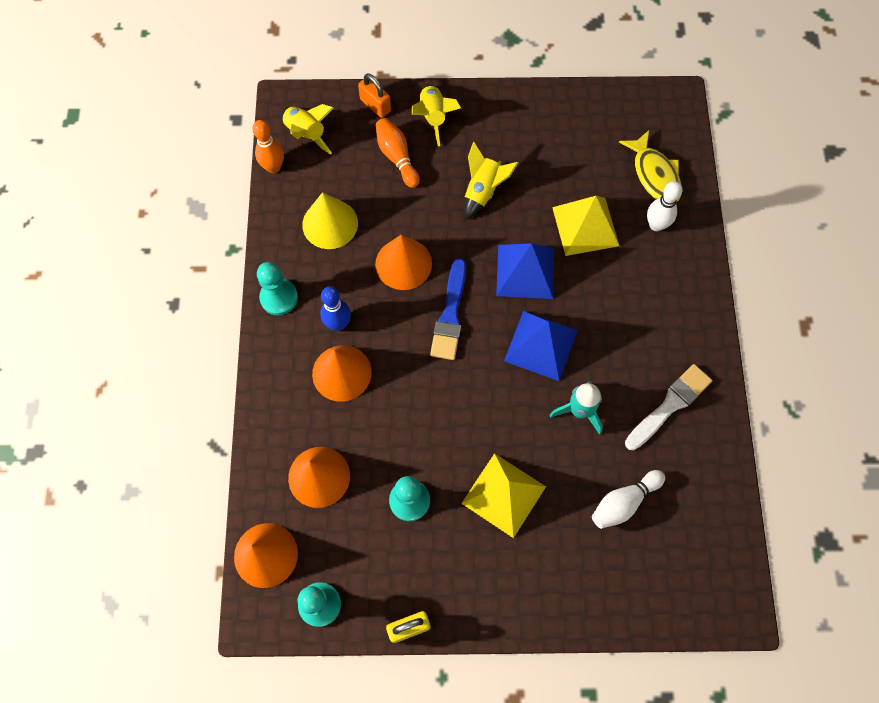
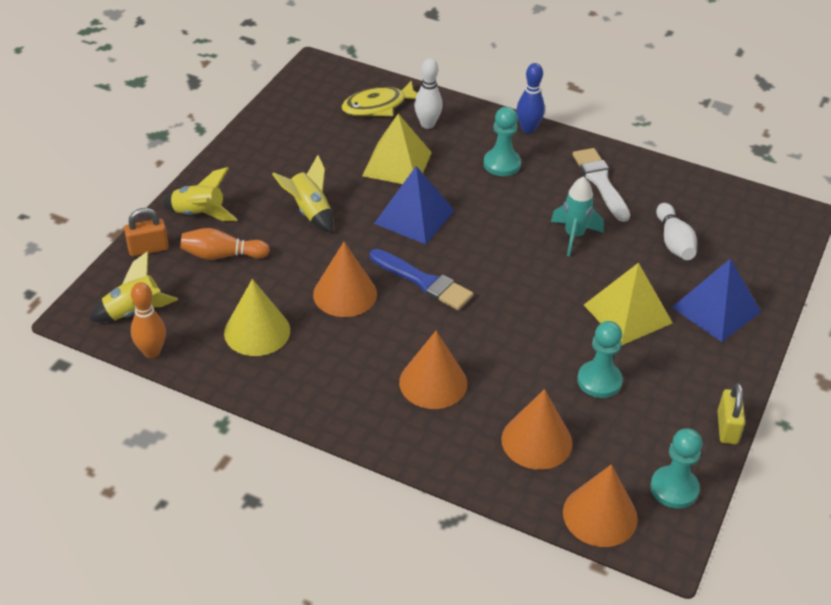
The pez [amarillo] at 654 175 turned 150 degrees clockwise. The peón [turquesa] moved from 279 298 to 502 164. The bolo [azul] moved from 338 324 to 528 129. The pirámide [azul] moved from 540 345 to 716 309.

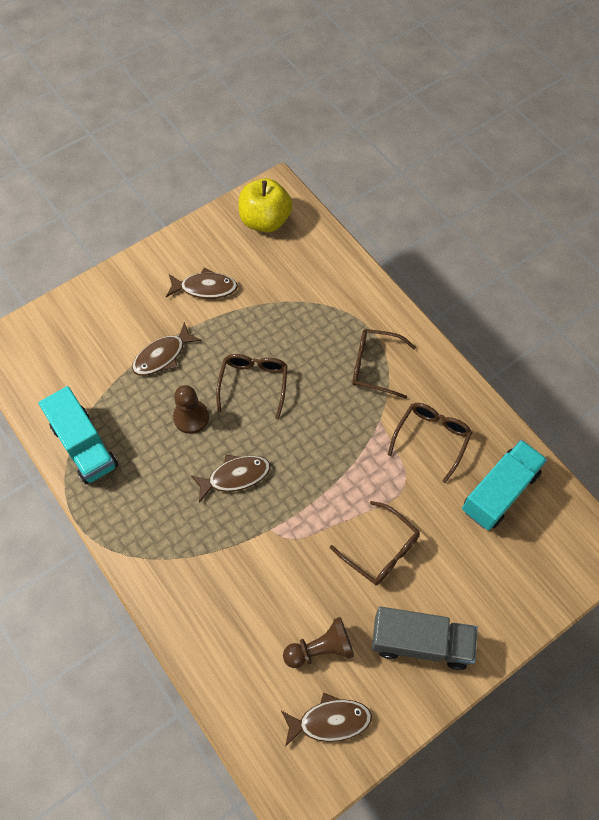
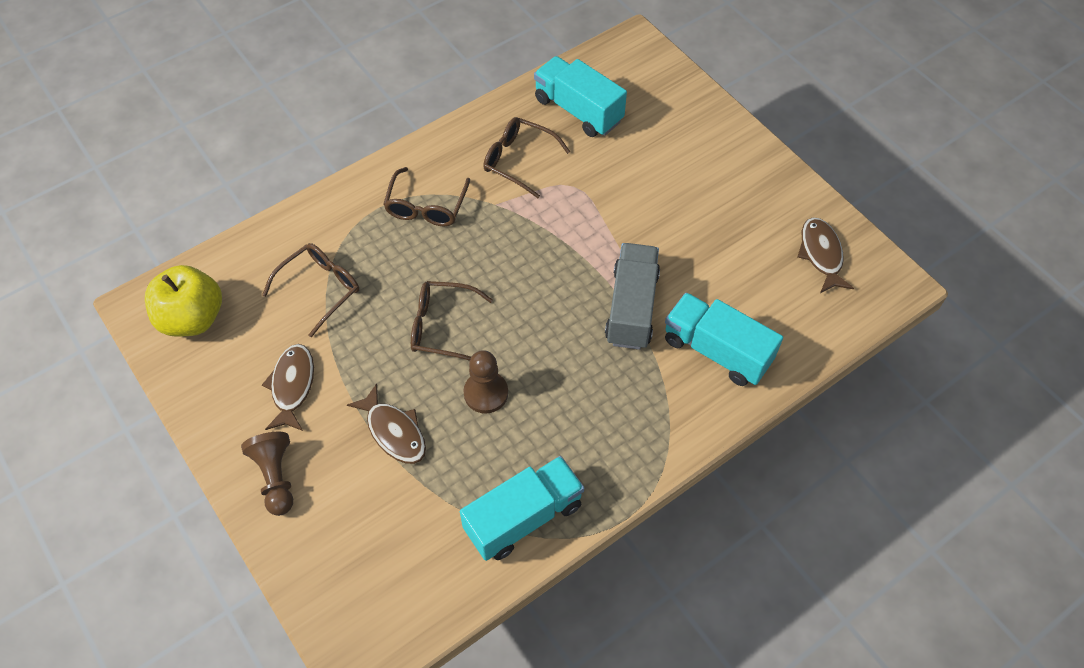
The peón [marrón] moved from 320 648 to 276 477. The gafas [marrón] moved from 381 550 to 320 289. The camión [gris] moved from 420 642 to 631 308. The camión [turquesa] at 716 351 appeared. The pez [marrón] at 235 476 disappeared.

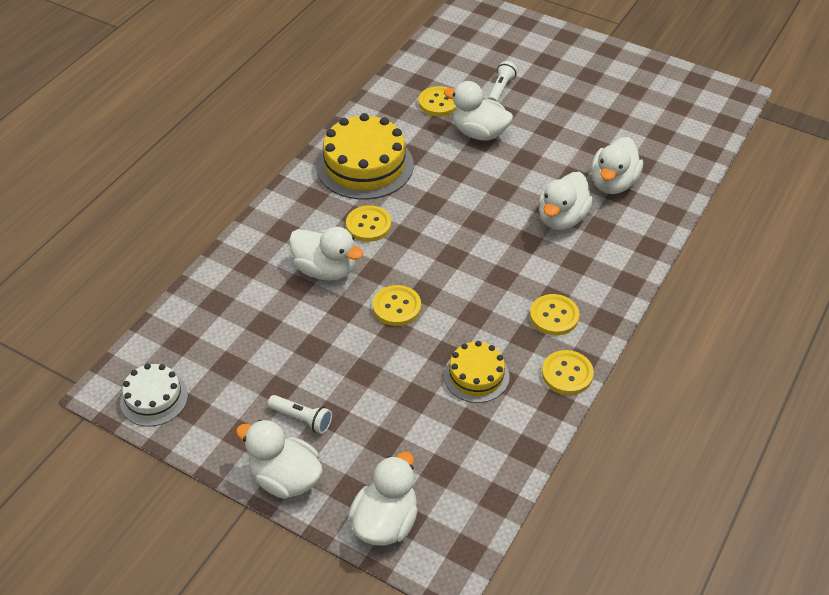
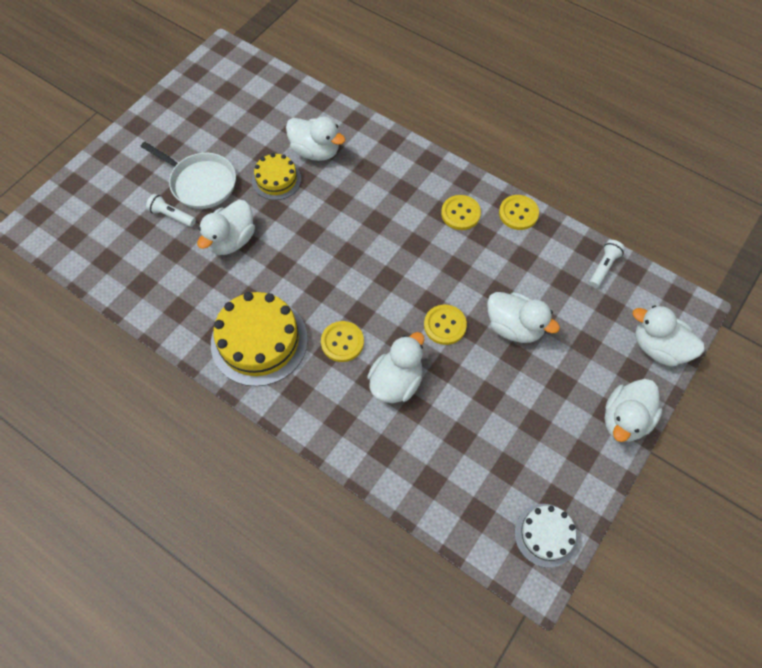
The sartén [blanco] at 200 183 appeared. The tarta [amarillo] moved from 476 375 to 276 180. The pato [blanco] moved from 562 218 to 514 327. The lámpara de mano [blanco] moved from 302 419 to 603 267. The botón [amarillo] at 438 103 disappeared.

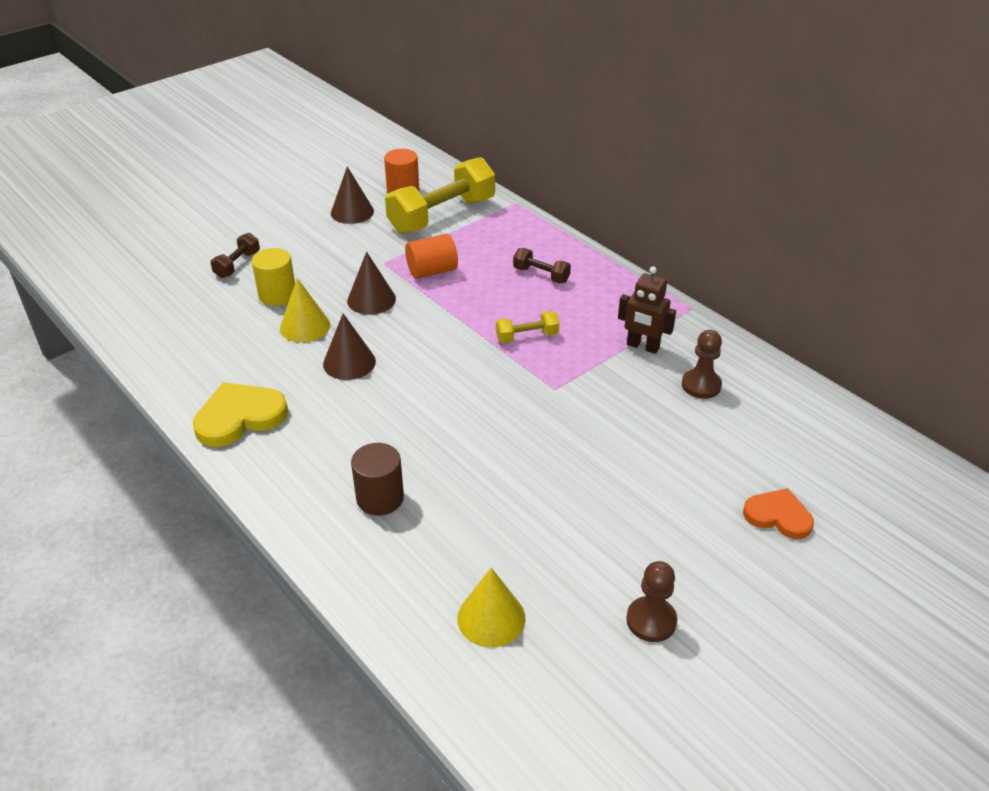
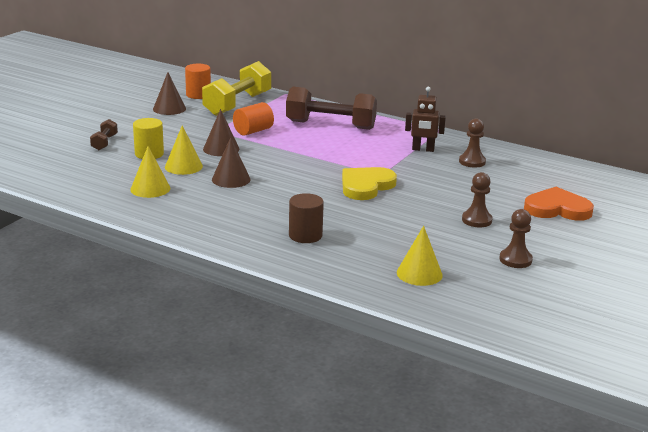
The cono [amarillo] at 150 189 appeared. The mancuerna [marrón] at 541 275 changed to 2.15 times the size. The corazón [amarillo] moved from 240 417 to 366 186. The peón [marrón] at 476 220 appeared. The corazón [naranja] at 778 516 changed to 1.52 times the size. The mancuerna [amarillo] at 527 336 disappeared.

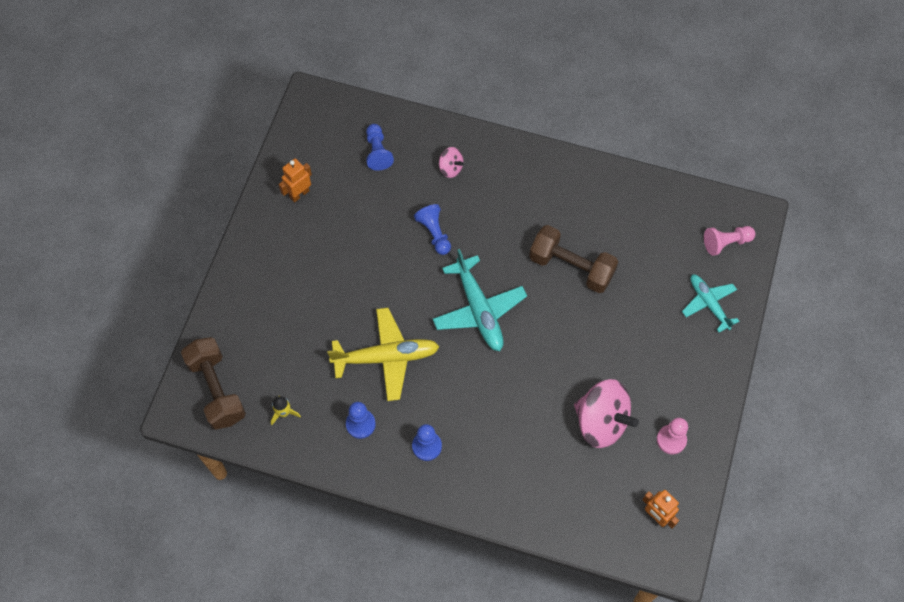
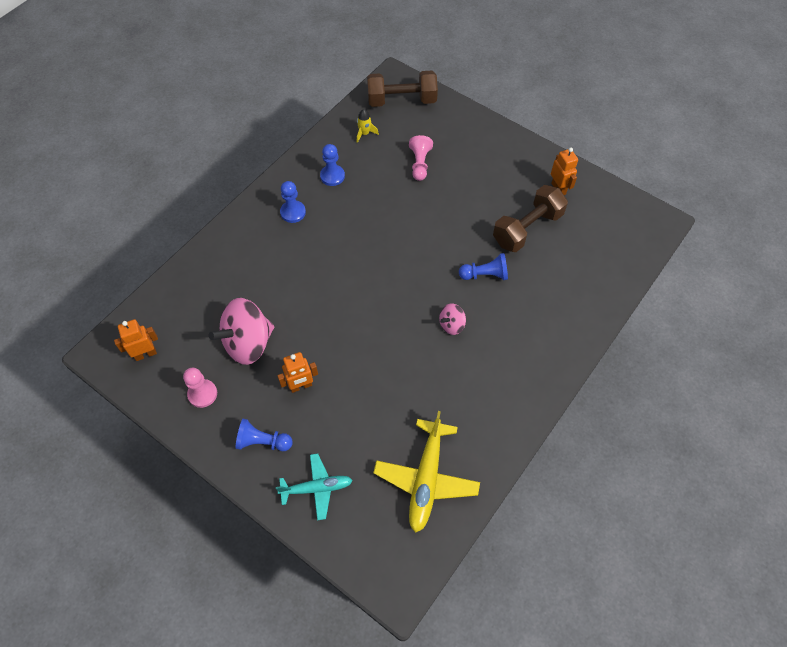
The peón [azul] moved from 377 152 to 263 442. The robot [naranja] at 301 386 appeared. The avión [amarillo] moved from 386 357 to 426 478. The peón [rosa] moved from 726 243 to 420 164. The peonza [rosa] moved from 450 168 to 451 325. The mancuerna [marrón] moved from 571 267 to 527 228. The avión [turquesa] at 478 309 disappeared.

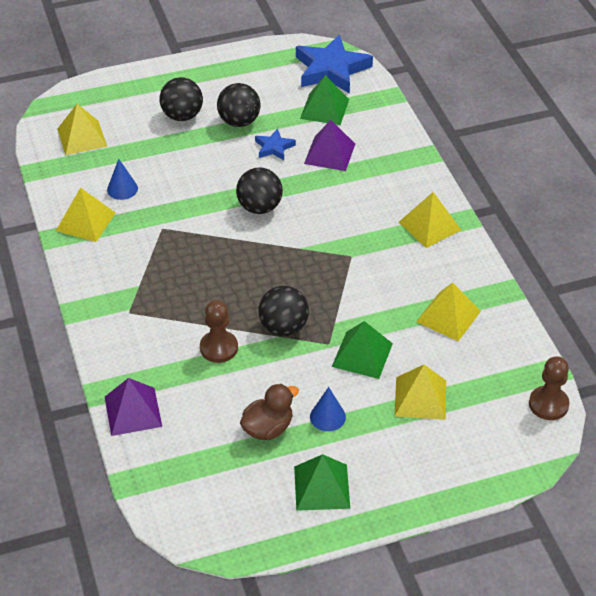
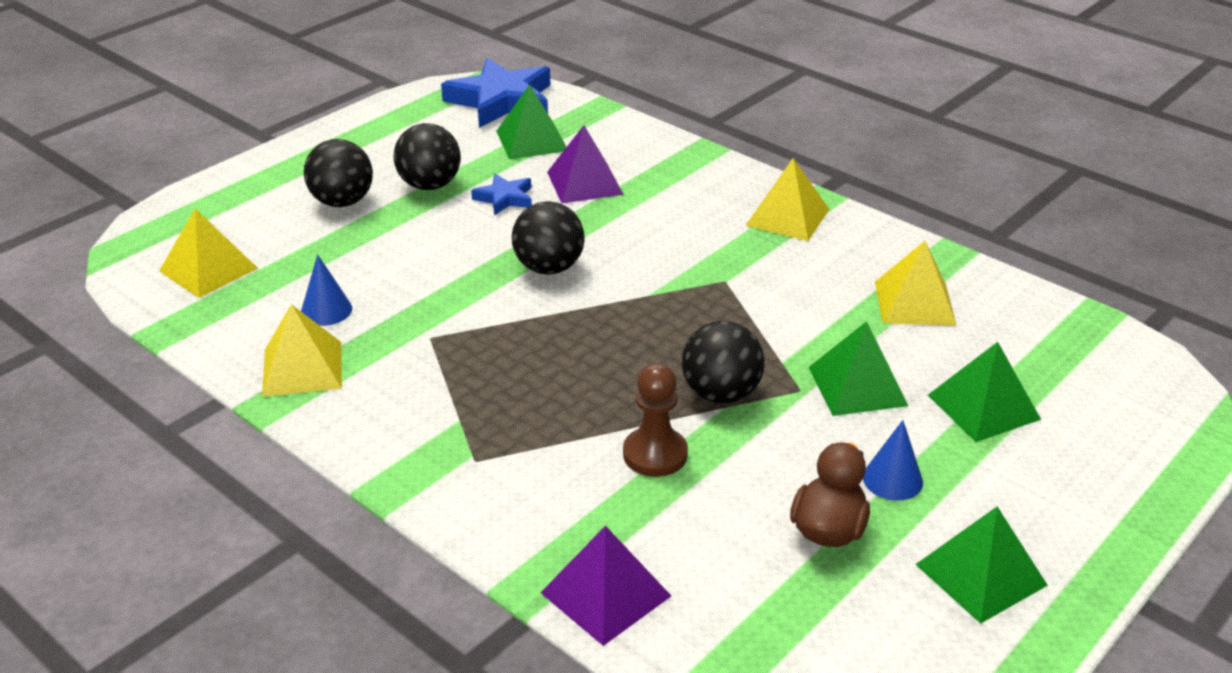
The pirámide [amarillo] at 420 398 became the pirámide [verde] at 983 407. The peón [marrón] at 548 404 disappeared.

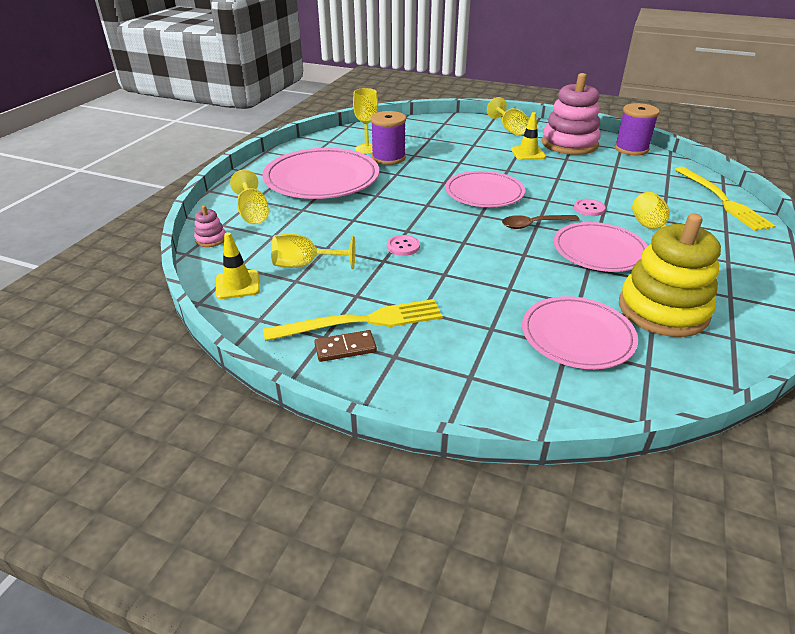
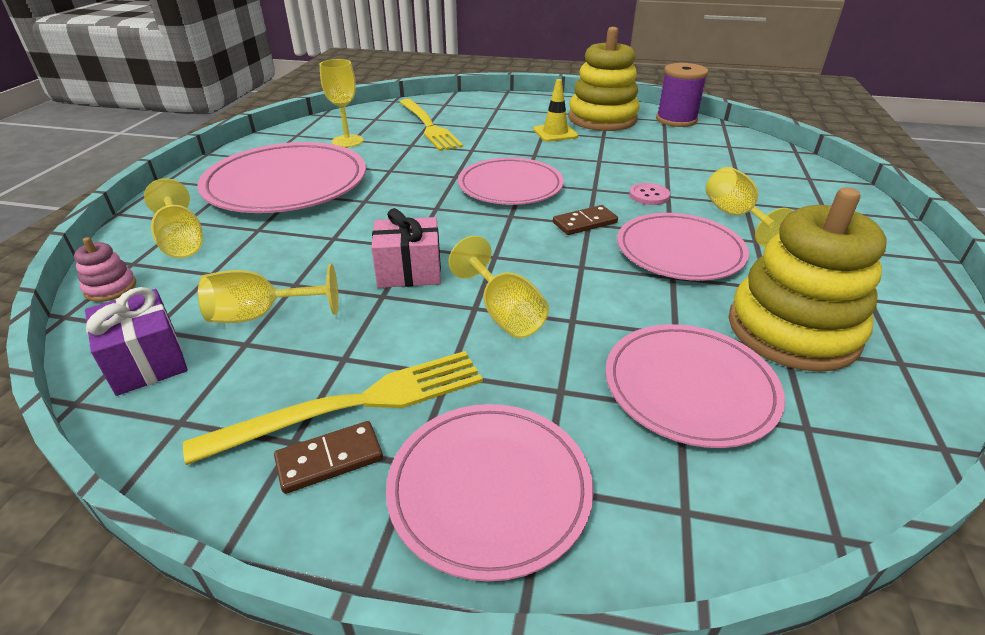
The cono de tráfico [amarillo] at 237 285 was replaced by the regalo [morado] at 147 361. The botón [rosa] at 403 246 was replaced by the regalo [rosa] at 409 271. The plato [rosa] at 489 489 appeared. The tenedor [amarillo] moved from 722 200 to 428 126. The copa [amarillo] moved from 509 129 to 504 313. The cuchara [marrón] at 534 224 was replaced by the ficha de dominó [marrón] at 585 223. The juguete apilable [rosa] at 569 144 became the juguete apilable [amarillo] at 602 119. The carrete [morado] at 388 158 disappeared.

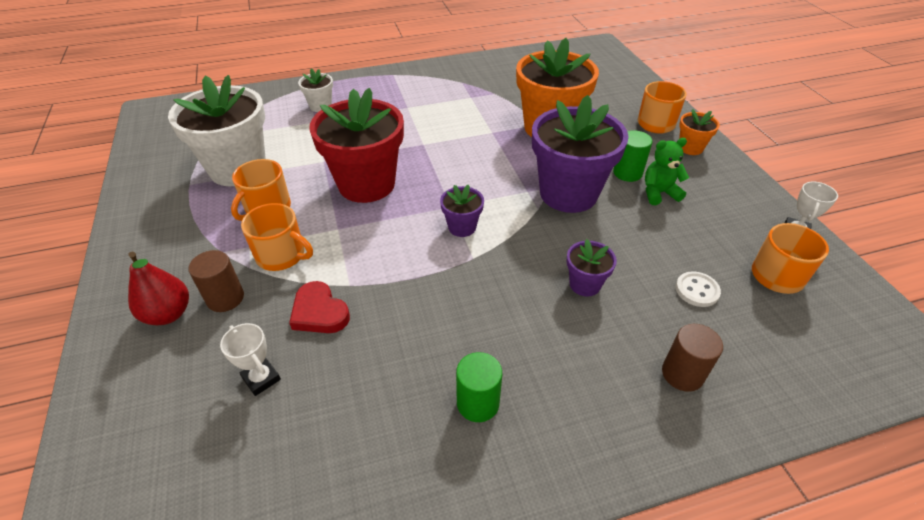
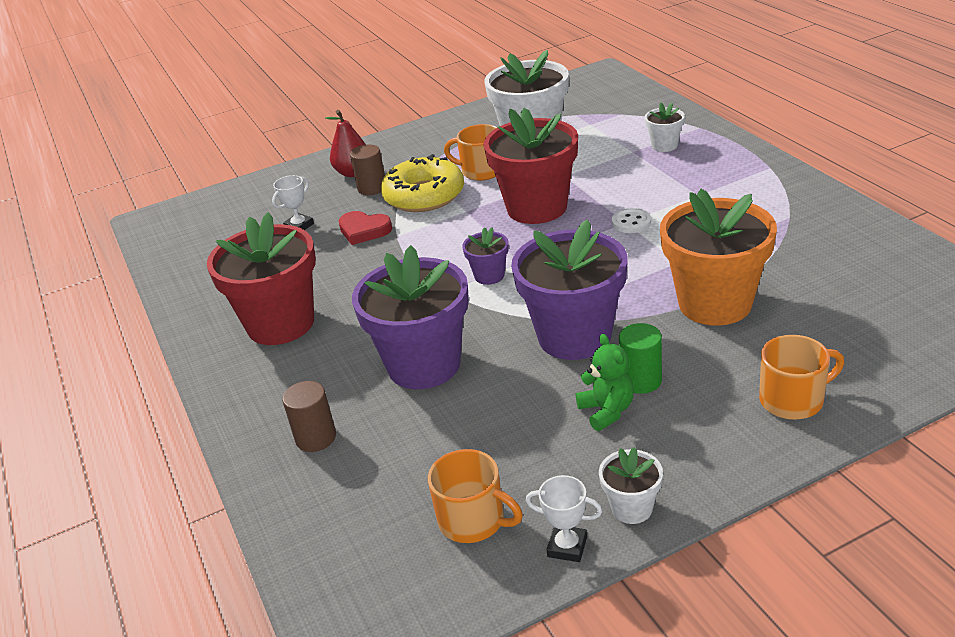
The cilindro [verde] at 478 403 was replaced by the maceta [rojo] at 281 324. The corazón [rojo] at 319 312 turned 105 degrees counterclockwise. The maceta [morado] at 585 284 changed to 2.19 times the size. The taza [naranja] at 282 255 was replaced by the rosquilla [amarillo] at 424 195. The maceta [blanco] at 632 508 appeared. The botón [blanco] moved from 697 290 to 631 222. The maceta [naranja] at 690 148 disappeared.

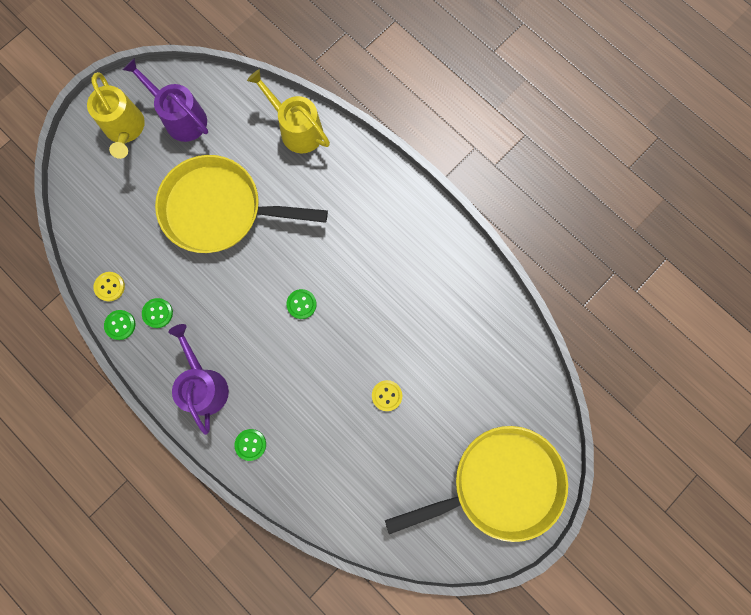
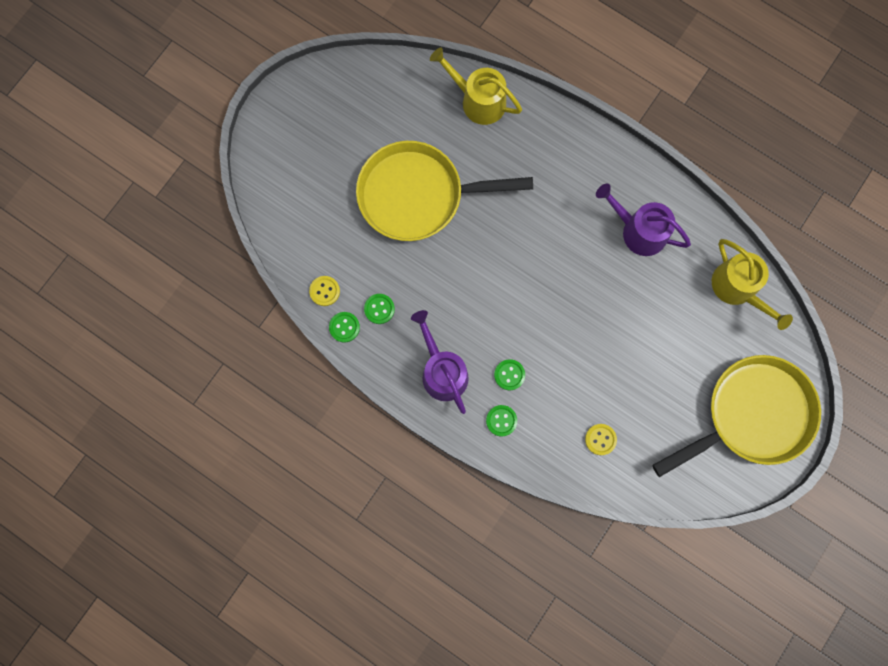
The botón [verde] moved from 301 304 to 509 375. The botón [amarillo] moved from 387 395 to 600 439. The regadera [morado] moved from 181 118 to 639 231. The regadera [amarillo] moved from 125 129 to 738 288.

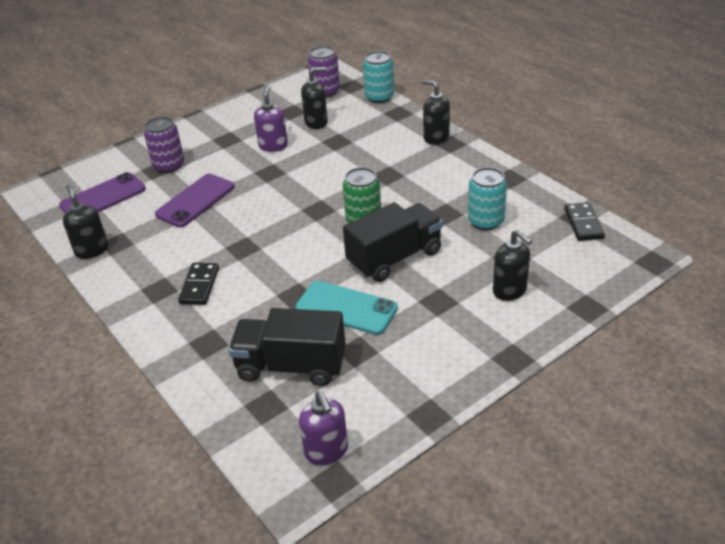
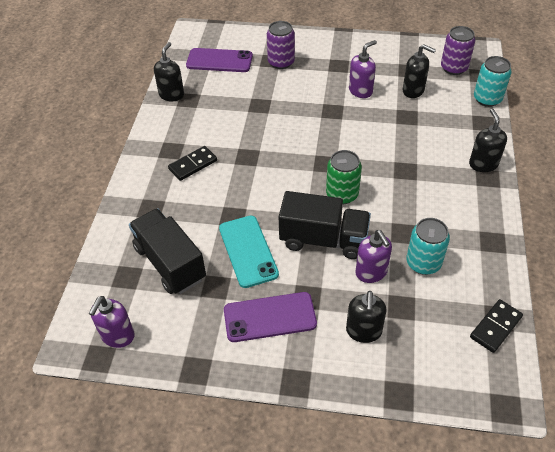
The móvil [morado] moved from 195 201 to 269 317. The dispensador de jabón [morado] at 371 272 appeared.

